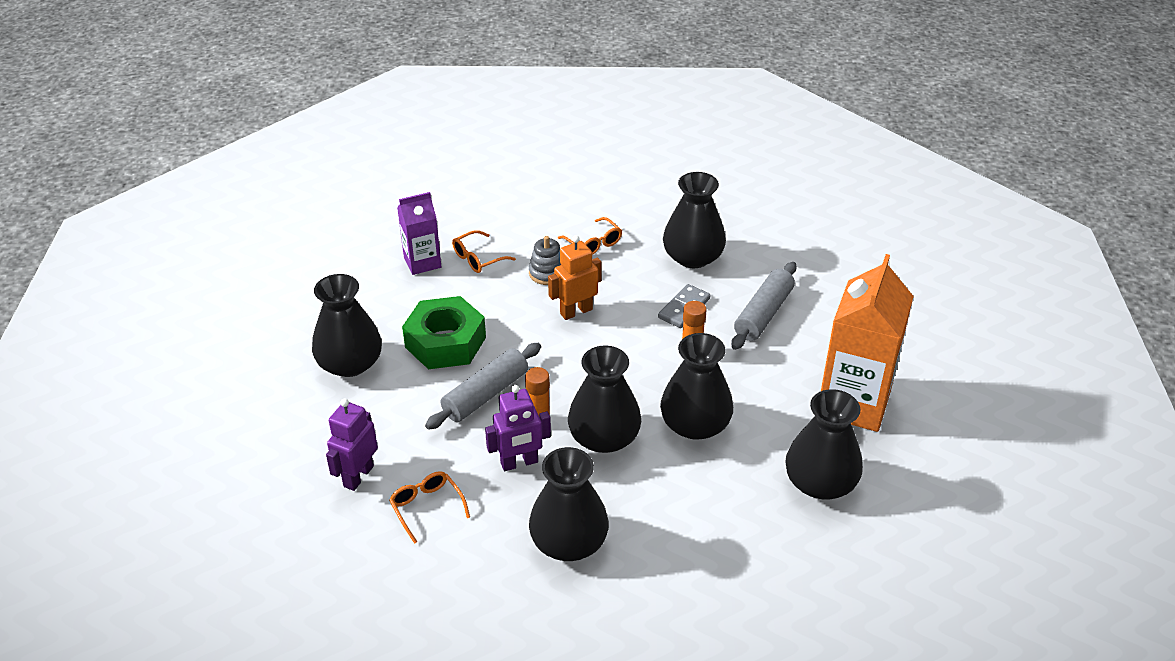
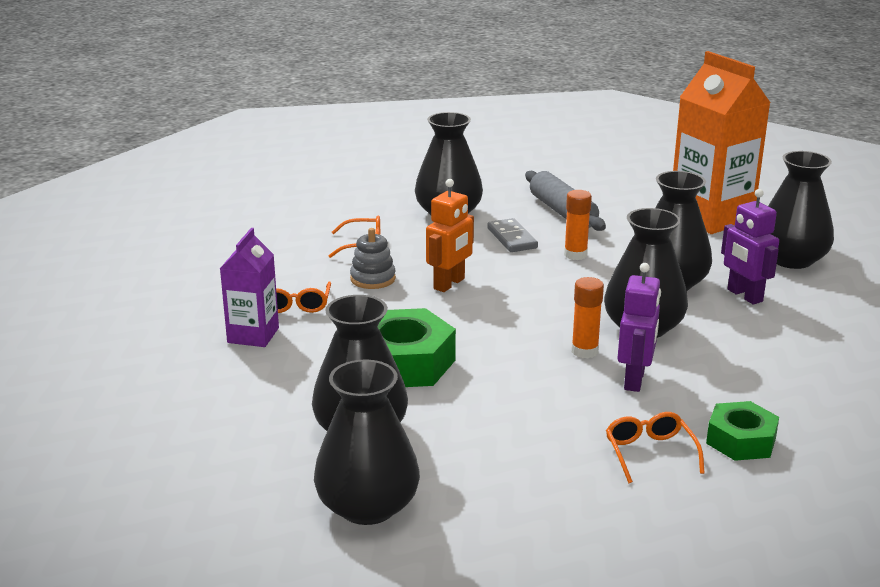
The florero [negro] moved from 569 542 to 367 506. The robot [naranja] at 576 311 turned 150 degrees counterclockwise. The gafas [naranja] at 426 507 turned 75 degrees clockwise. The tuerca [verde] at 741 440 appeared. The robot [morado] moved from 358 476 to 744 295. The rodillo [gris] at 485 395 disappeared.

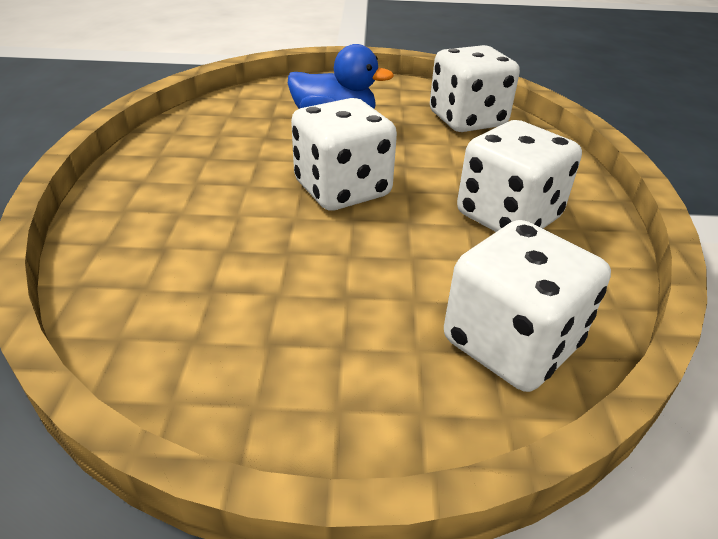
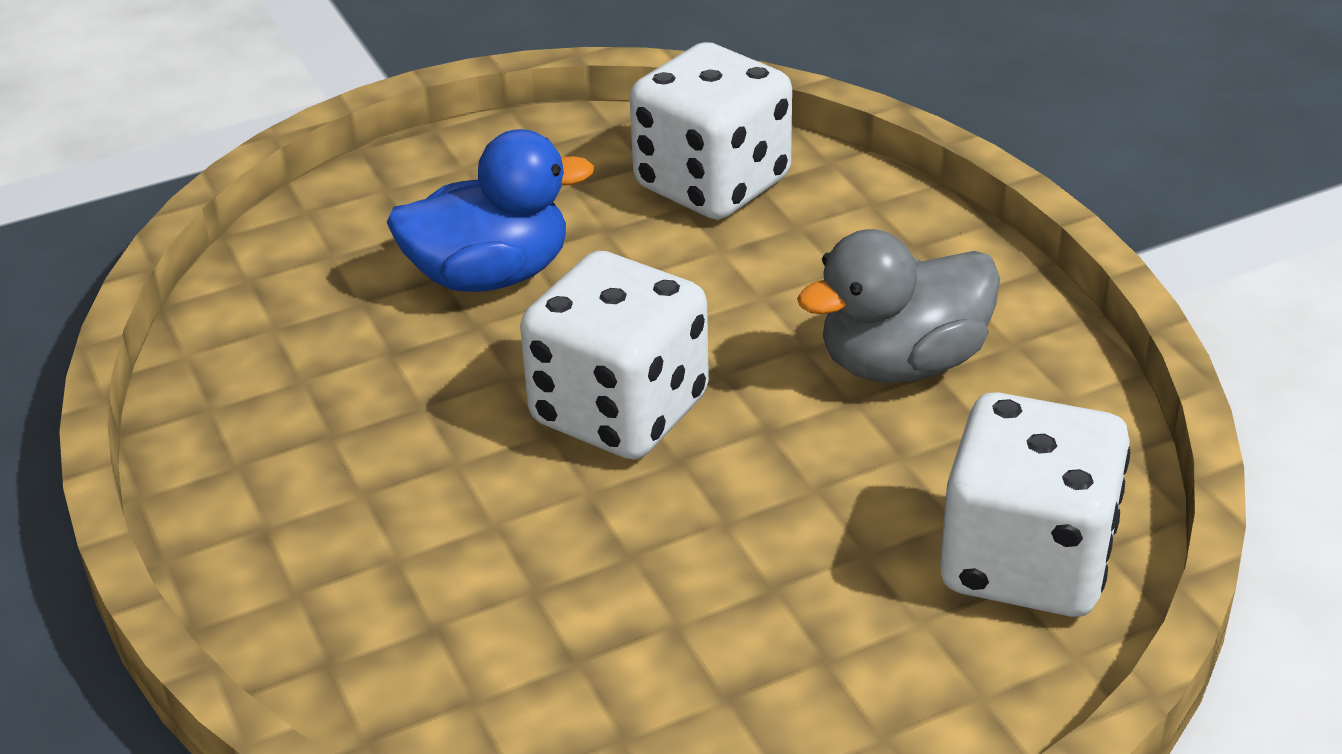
The dado [blanco] at 508 217 was replaced by the pato [gris] at 902 363.

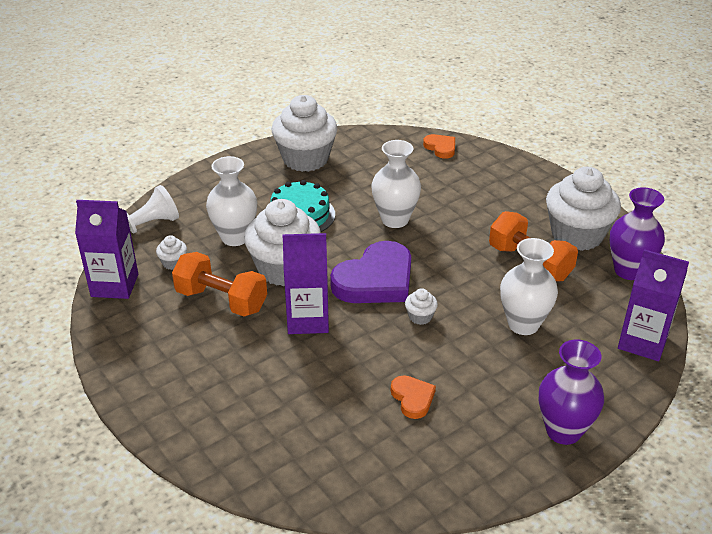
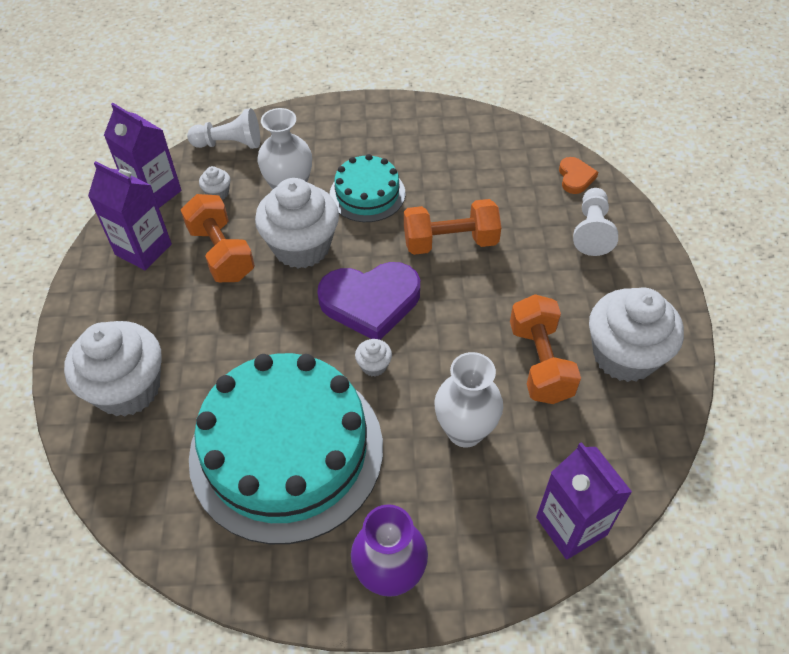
The magdalena [blanco] moved from 305 159 to 128 389. The cartón de leche [morado] moved from 308 320 to 143 249. The corazón [naranja] at 412 398 was replaced by the tarta [turquesa] at 286 450. The florero [blanco] at 395 220 was replaced by the mancuerna [naranja] at 450 242. The peón [blanco] at 592 231 appeared. The florero [morado] at 628 270 disappeared.

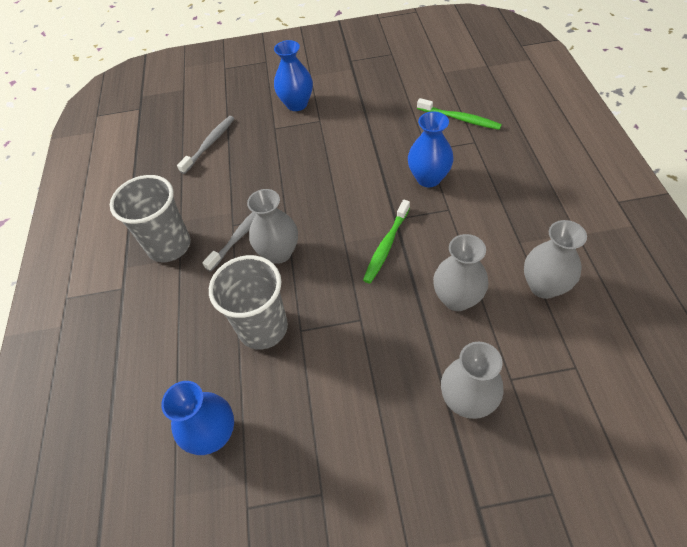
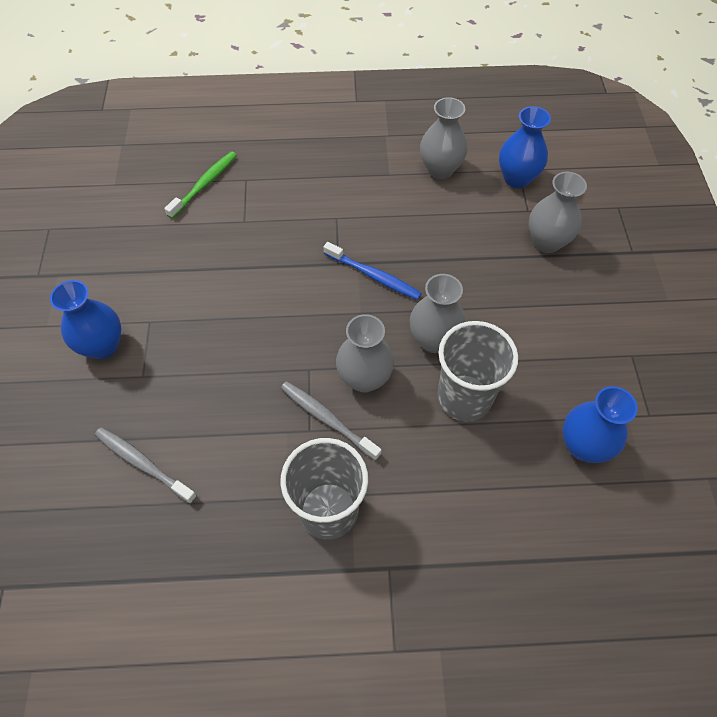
The cepillo de dientes [verde] at 386 246 became the cepillo de dientes [azul] at 374 276. The florero [gris] moved from 457 299 to 434 340. The florero [azul] moved from 428 178 to 517 178.

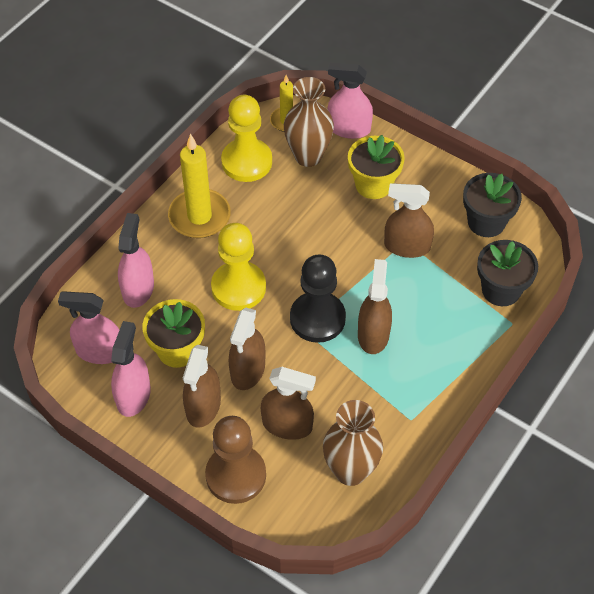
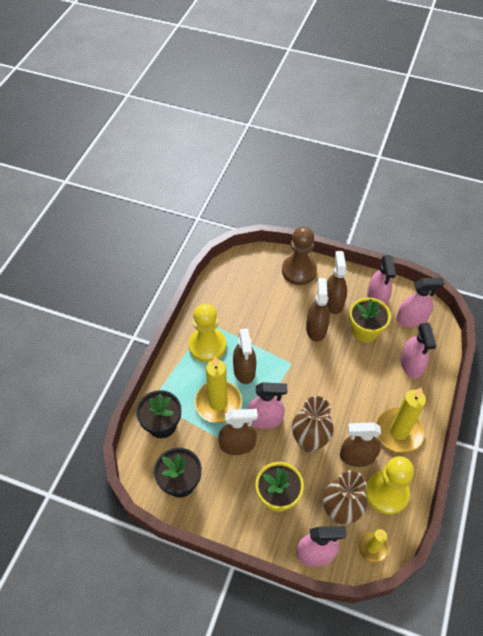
The peón [amarillo] moved from 238 287 to 207 346. The vela [amarillo] at 218 403 appeared. The pulverizador [rosa] at 265 419 appeared. The florero [marrón] moved from 350 471 to 309 442. The pulverizador [marrón] moved from 287 425 to 357 456. The peón [negro] at 317 318 disappeared.

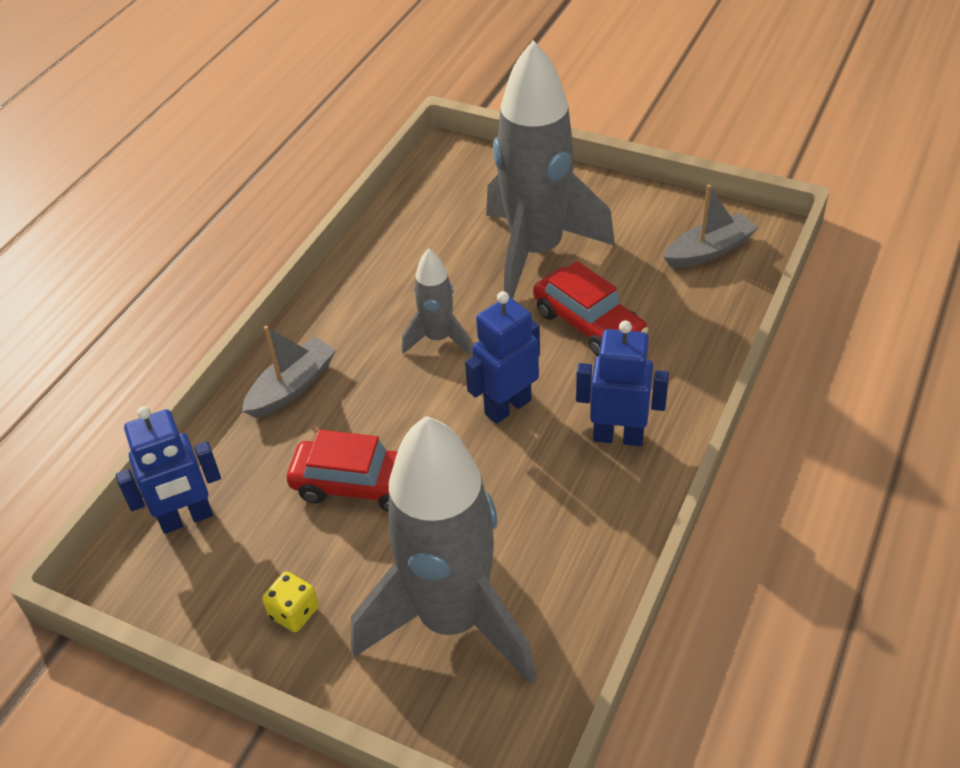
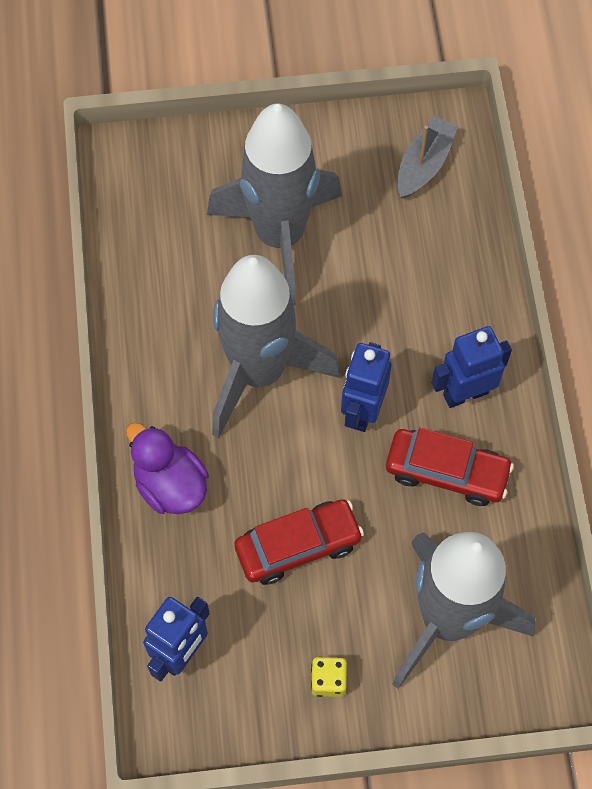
The barco [gris] at 292 387 was replaced by the pato [morado] at 170 485. The cohete [gris] at 438 339 changed to 2.13 times the size. The coche [rojo] moved from 589 324 to 447 472.

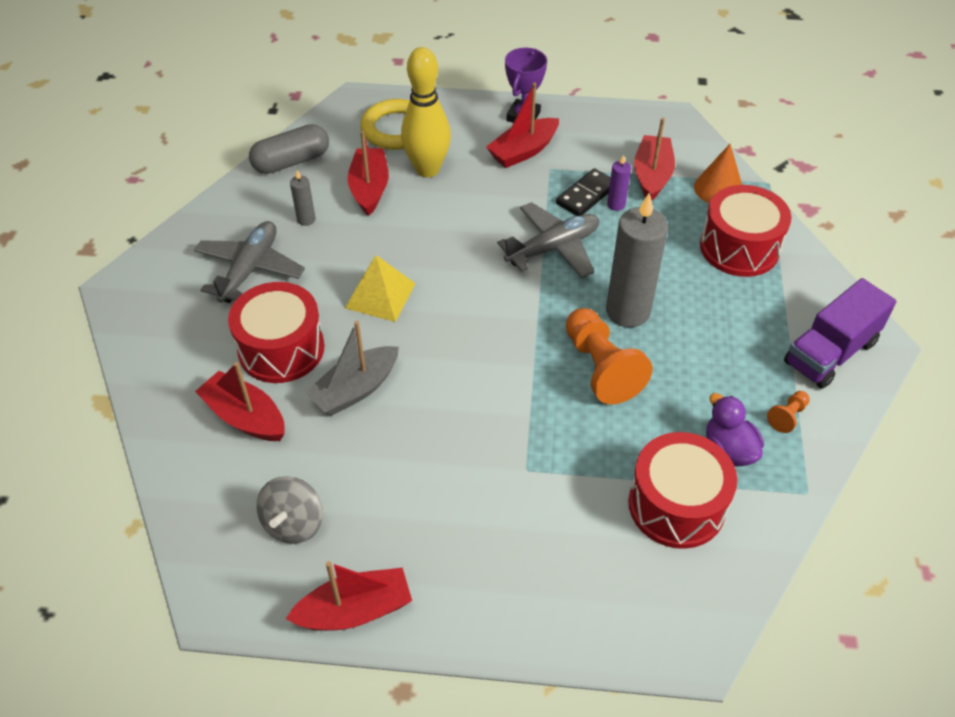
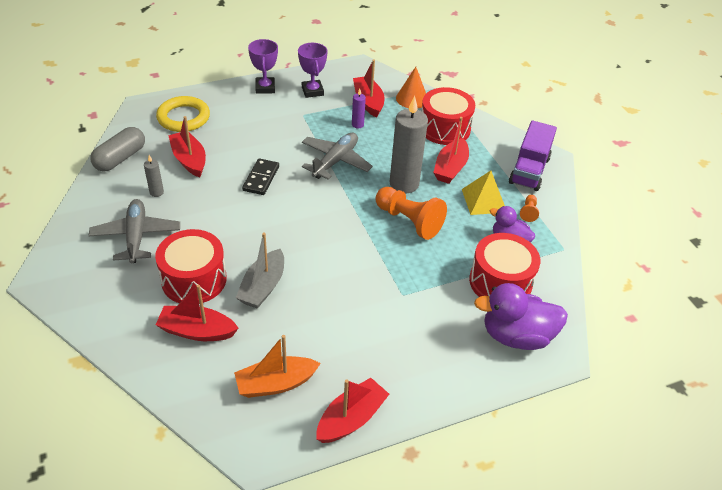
The peonza [gris] at 293 523 was replaced by the barco [naranja] at 276 383. The ficha de dominó [negro] moved from 586 195 to 261 178. The trofeo [morado] at 312 91 appeared. The barco [rojo] moved from 523 151 to 450 168. The pirámide [amarillo] moved from 380 295 to 484 200. The pato [morado] at 516 336 appeared. The bolo [amarillo] at 427 169 disappeared.

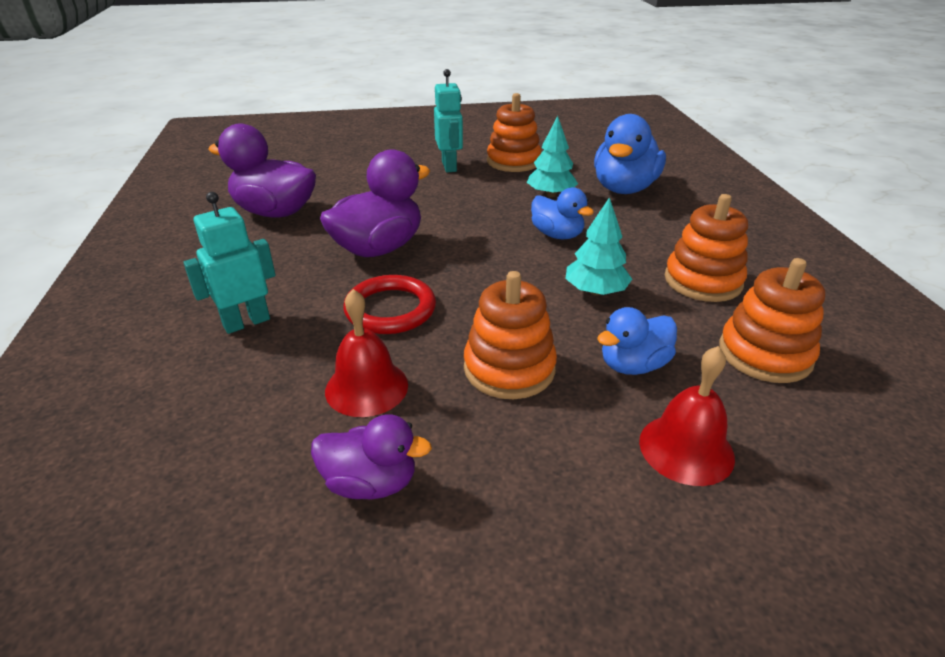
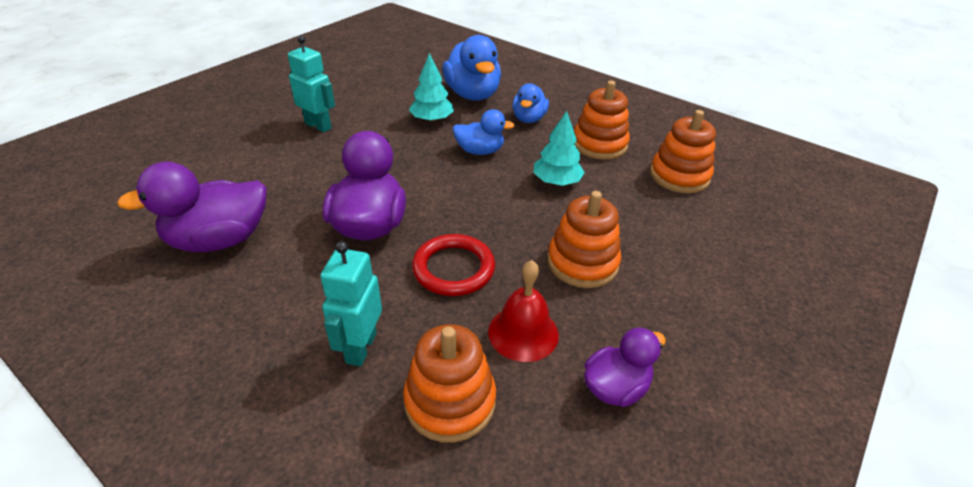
The juguete apilable [naranja] moved from 513 161 to 450 401. The pato [azul] moved from 633 365 to 529 119. The campana [rojo] at 686 449 disappeared.

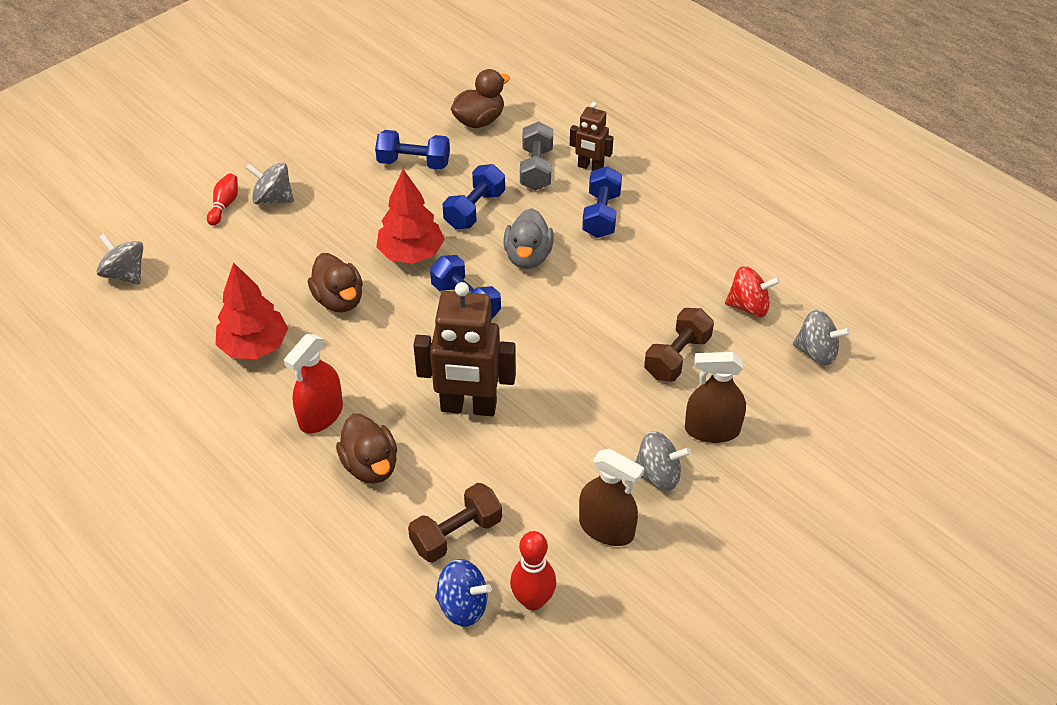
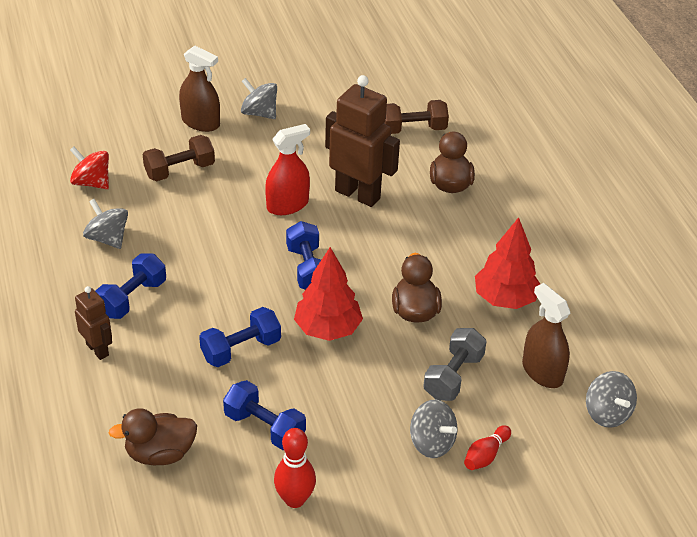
The peonza [gris] moved from 816 352 to 107 238. The pulverizador [rojo] moved from 321 415 to 287 205. The bolo [rojo] moved from 533 600 to 294 499. The mancuerna [gris] moved from 536 169 to 453 376. The pulverizador [marrón] moved from 606 528 to 542 372. The peonza [azul] at 463 606 disappeared. The pato [gris] at 528 256 disappeared.

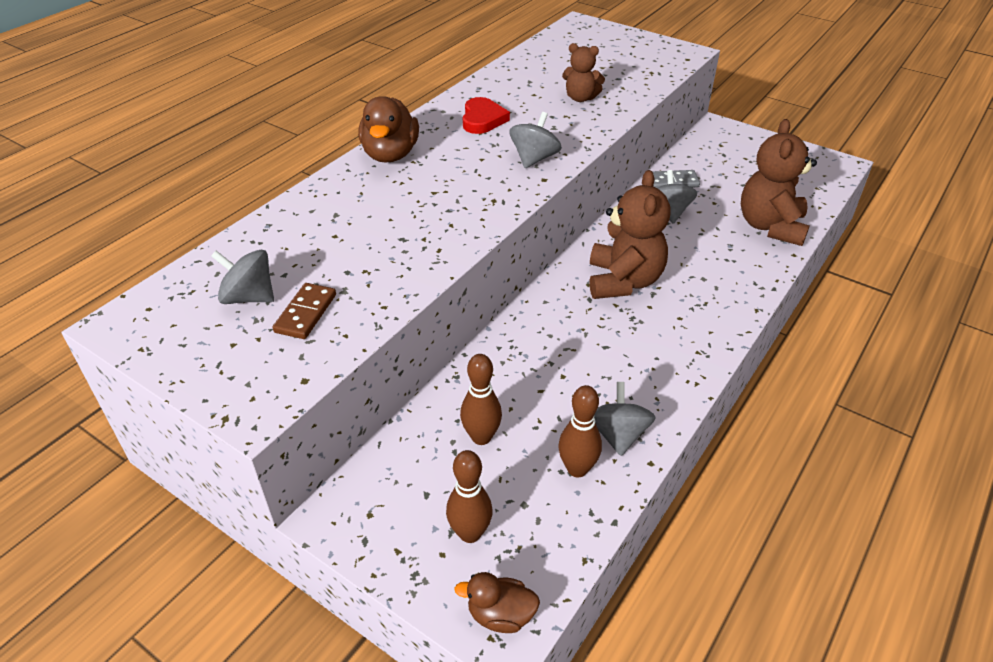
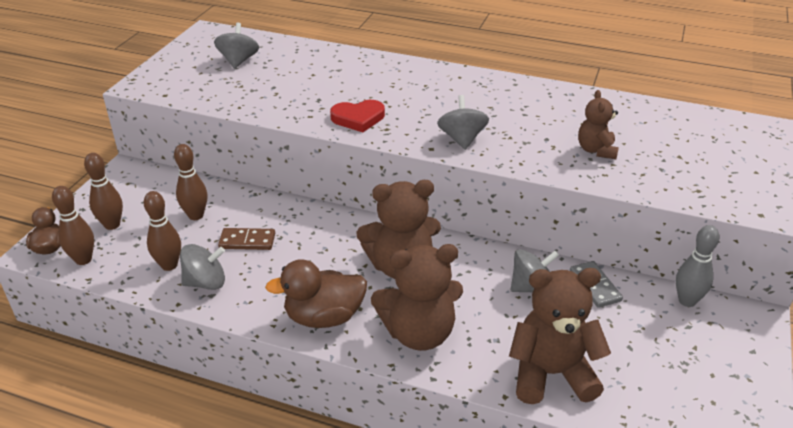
The bolo [marrón] at 83 259 appeared. The ficha de dominó [marrón] moved from 306 313 to 247 241. The pato [marrón] moved from 390 154 to 324 317. The corazón [rojo] moved from 482 119 to 358 118. The osito [marrón] at 419 333 appeared. The peonza [gris] at 534 159 turned 105 degrees counterclockwise. The bolo [gris] at 687 301 appeared.

